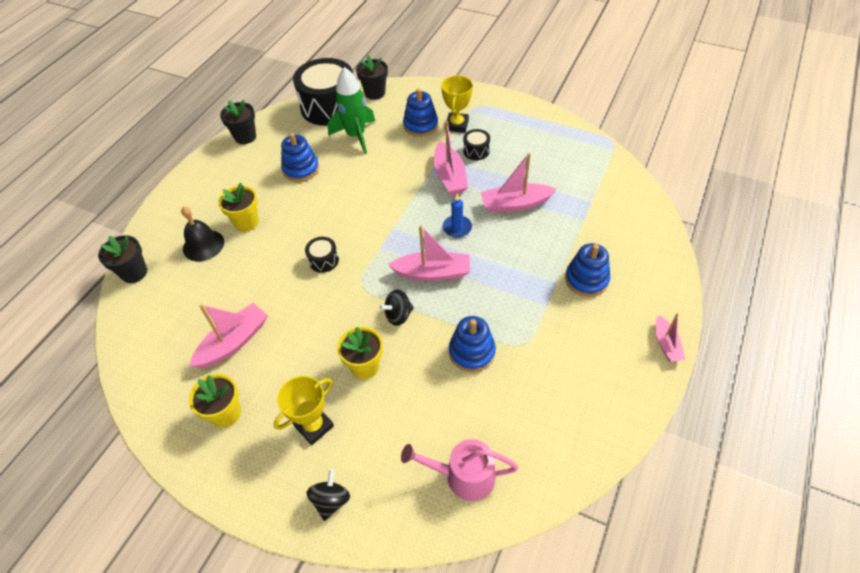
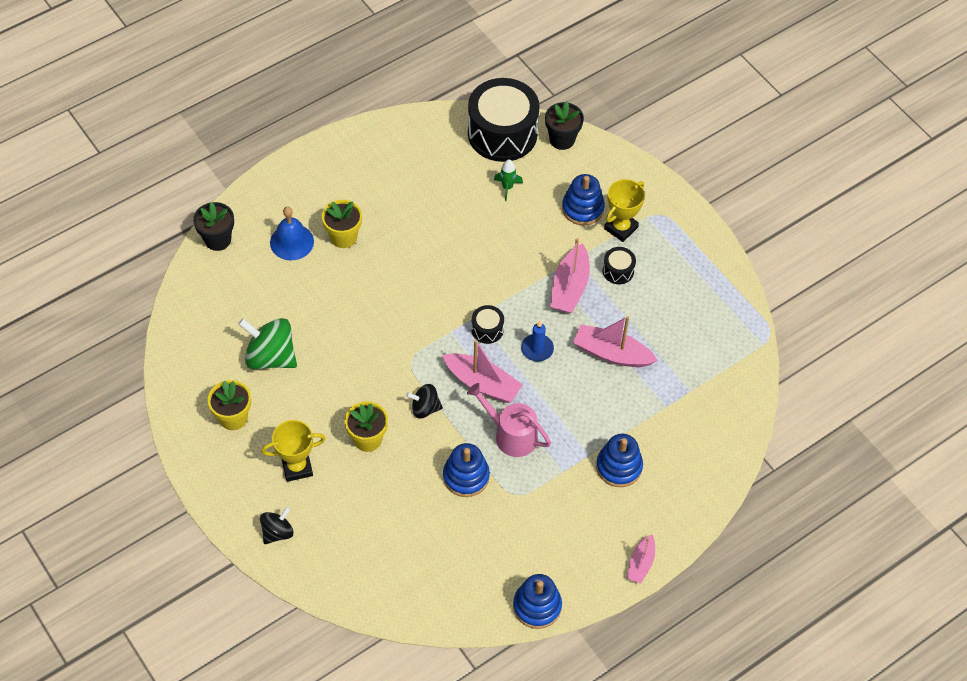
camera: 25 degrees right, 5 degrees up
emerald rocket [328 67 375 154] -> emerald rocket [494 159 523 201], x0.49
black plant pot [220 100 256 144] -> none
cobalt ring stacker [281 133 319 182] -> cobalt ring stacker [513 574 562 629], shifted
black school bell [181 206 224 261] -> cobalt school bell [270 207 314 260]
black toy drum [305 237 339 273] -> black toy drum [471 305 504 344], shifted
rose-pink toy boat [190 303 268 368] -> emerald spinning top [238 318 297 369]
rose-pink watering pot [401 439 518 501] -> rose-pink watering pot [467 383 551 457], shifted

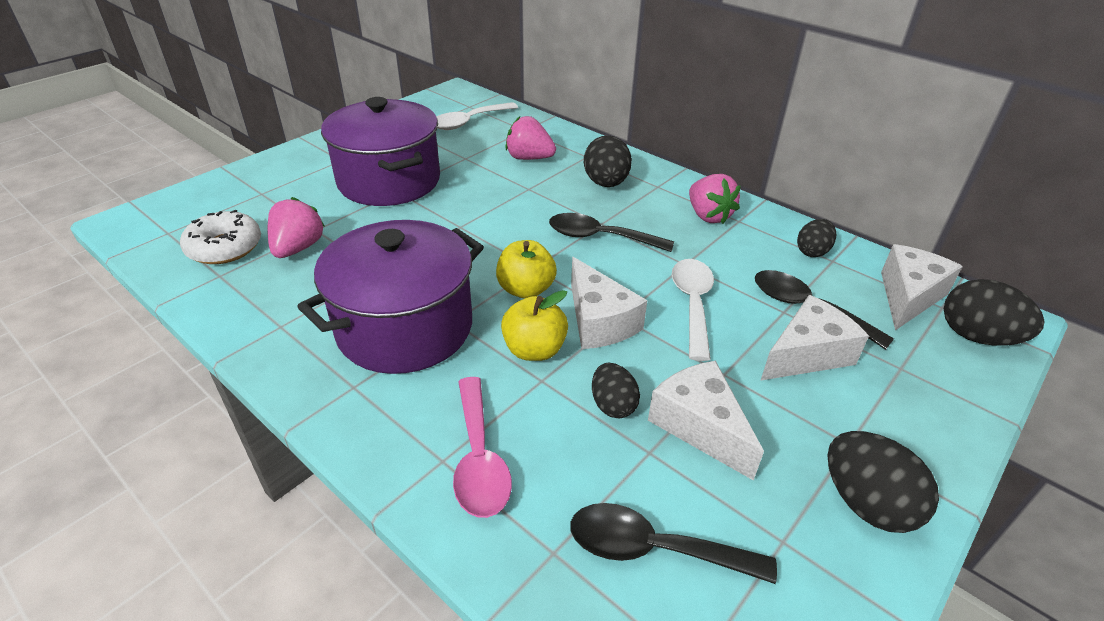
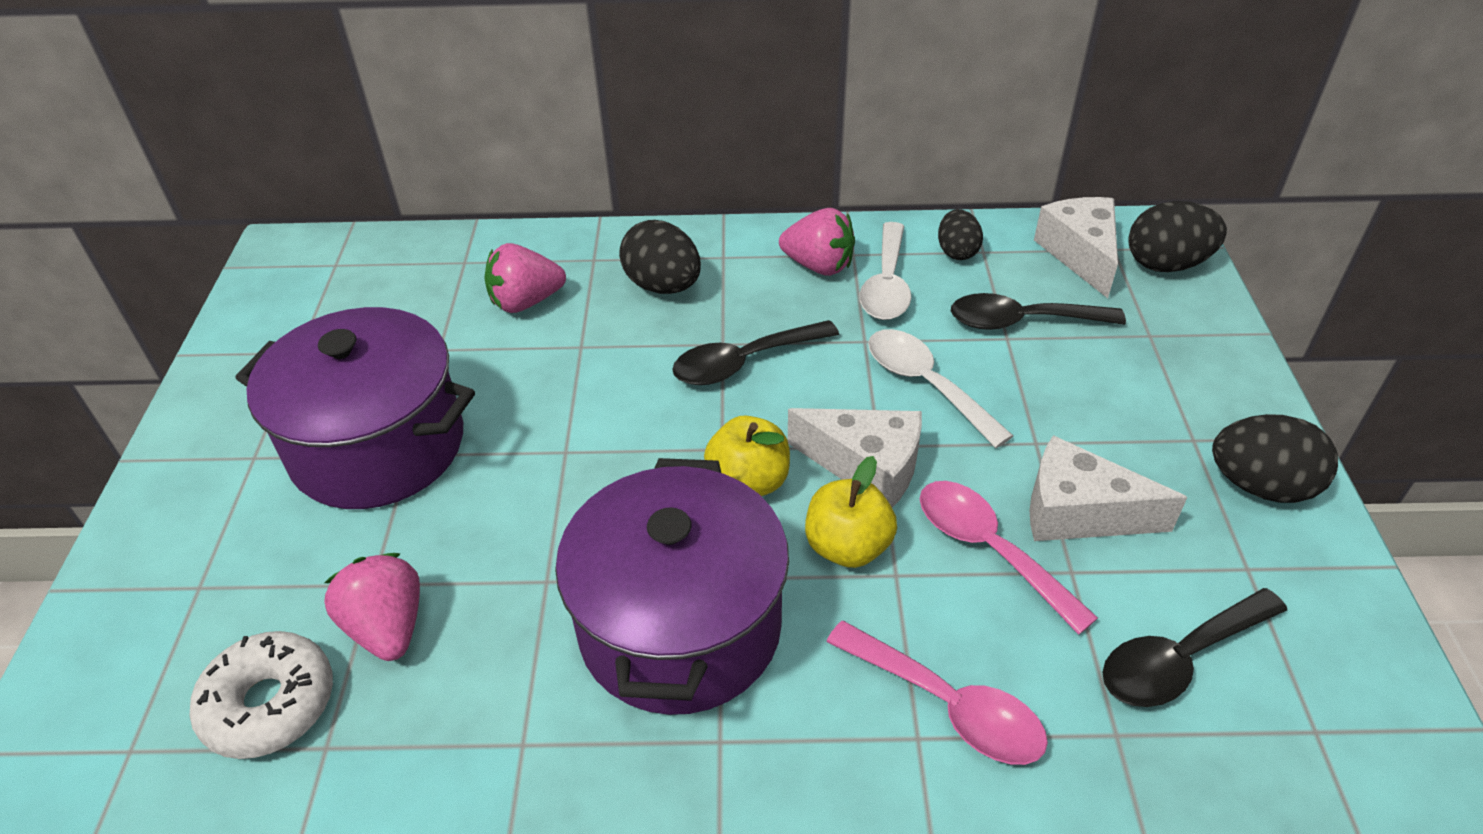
camera: 40 degrees left, 5 degrees up
white spoon [437 102 518 130] -> white spoon [859 222 911 320], shifted
white piece of cheese [760 295 869 381] -> none
black toy egg [592 363 640 418] -> rose-pink spoon [920 481 1098 635]

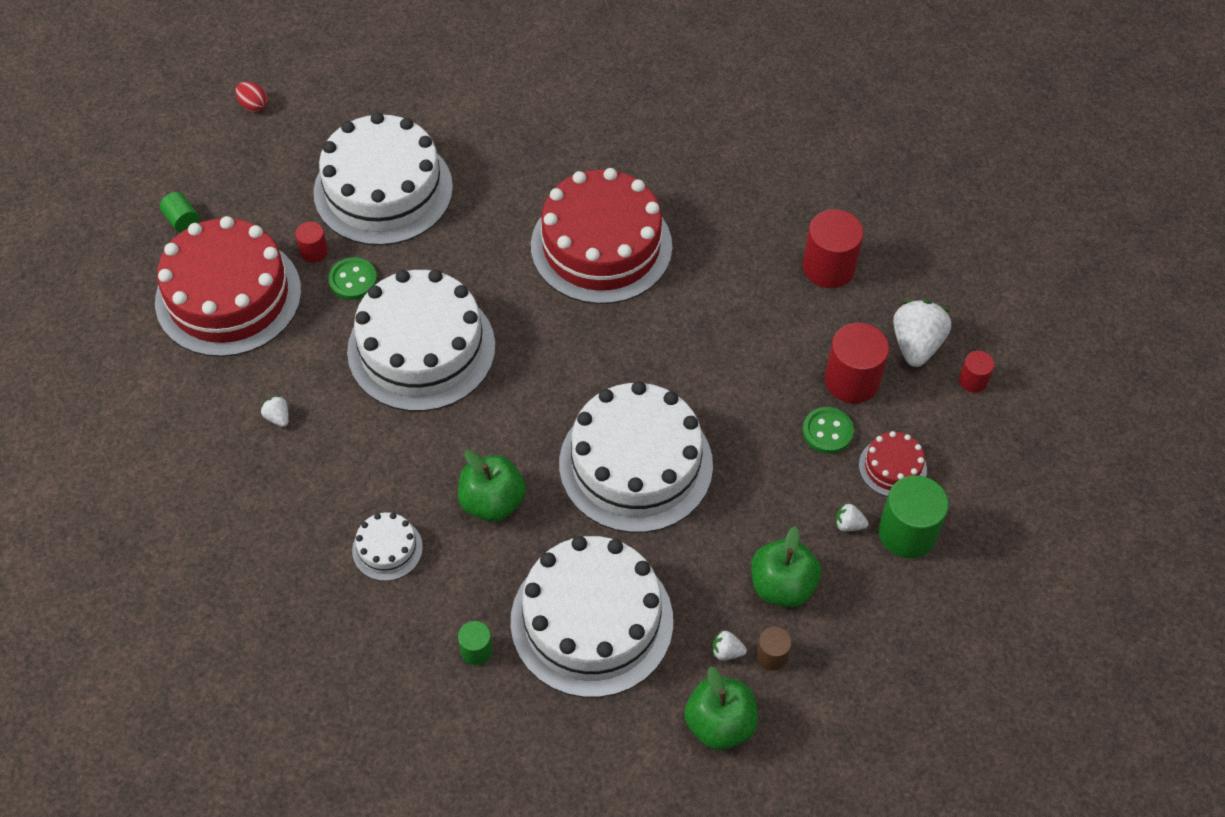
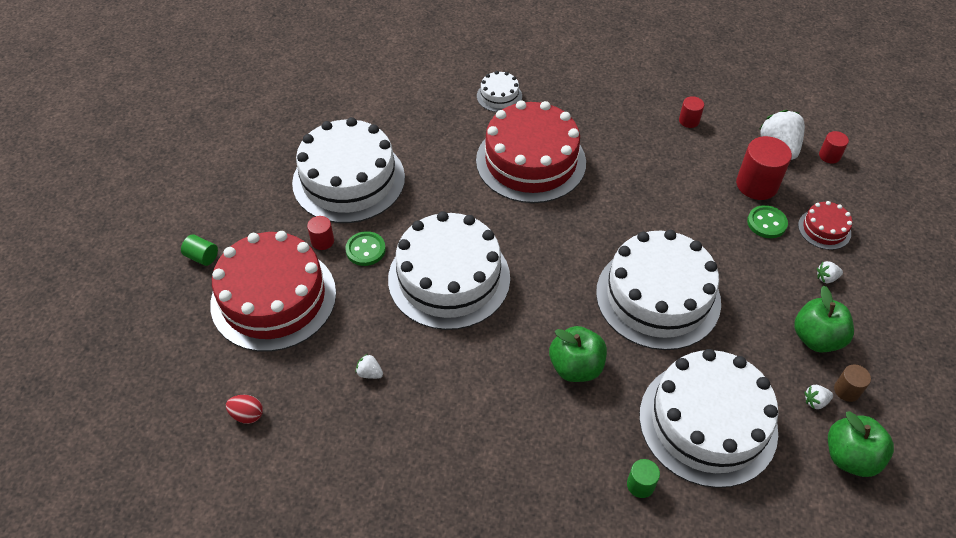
camera: 25 degrees left, 5 degrees down
red toy egg [235 82 268 112] -> red toy egg [226 395 263 424], shifted
red cylinder shape [803 209 864 288] -> red cylinder shape [679 96 704 128], x0.52
emerald cylinder shape [878 475 949 558] -> none
white layer cake [352 512 423 581] -> white layer cake [477 71 522 112], shifted

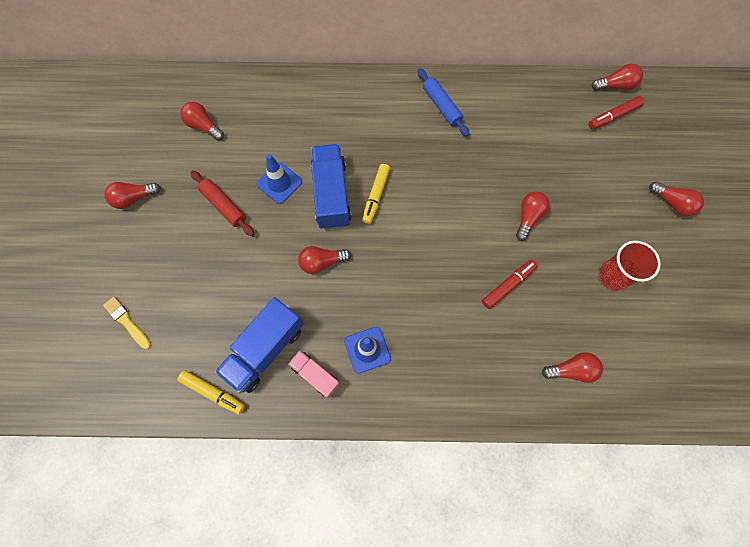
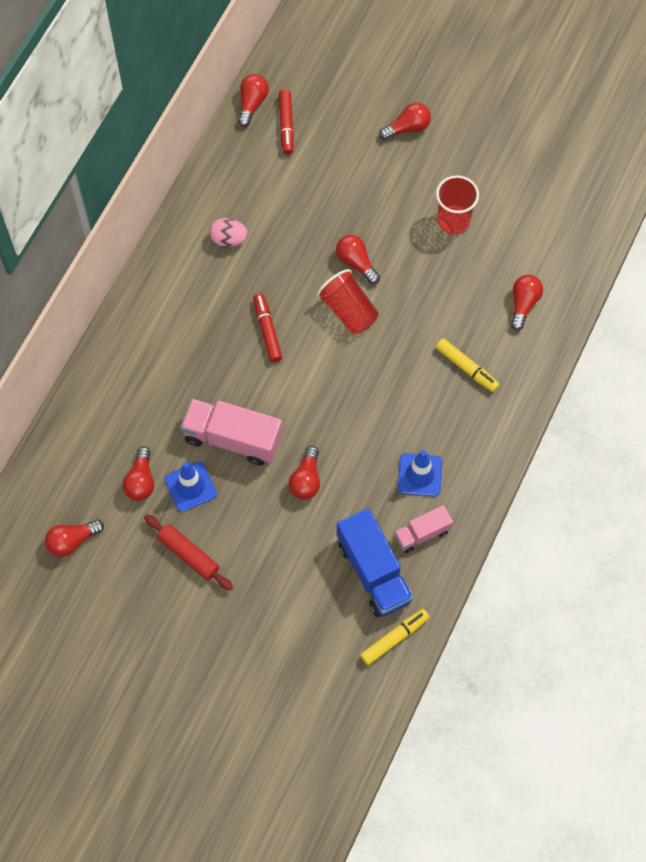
camera: 65 degrees left, 5 degrees down
cobalt pastry roller [418 68 470 137] -> none
cobalt lorry [311 144 352 230] -> rose-pink lorry [180 399 283 466]
yellow marker [362 164 390 224] -> yellow marker [436 338 500 392], shifted
red pastry roller [190 170 254 236] -> red pastry roller [144 515 233 590], 60 degrees clockwise
red lightbulb [104 182 161 209] -> red lightbulb [123 446 154 501], shifted
red marker [482 259 538 309] -> red marker [253 293 282 362], shifted
yellow paint brush [103 297 151 349] -> none
none -> rose-pink toy egg [210 218 248 247]
none -> red cup [317 269 379 334]

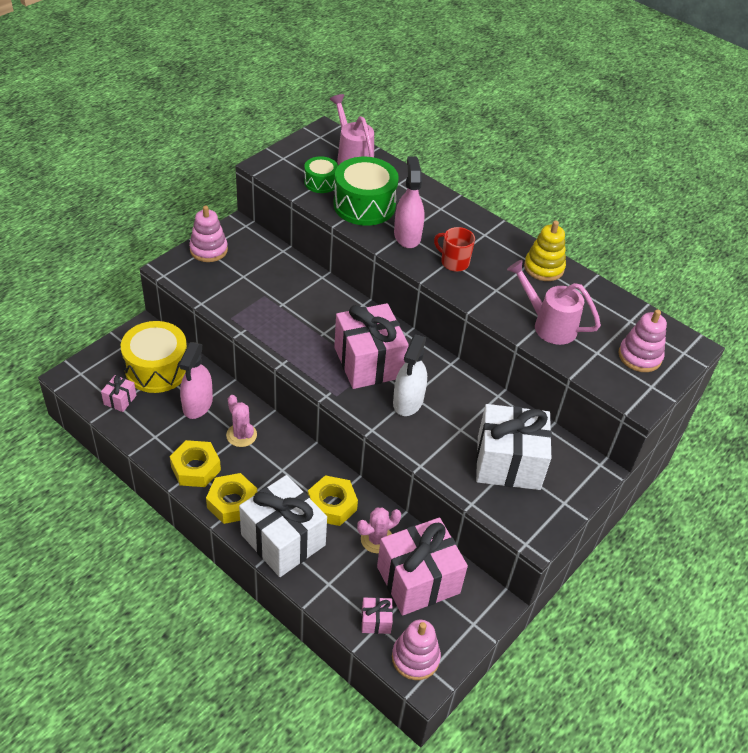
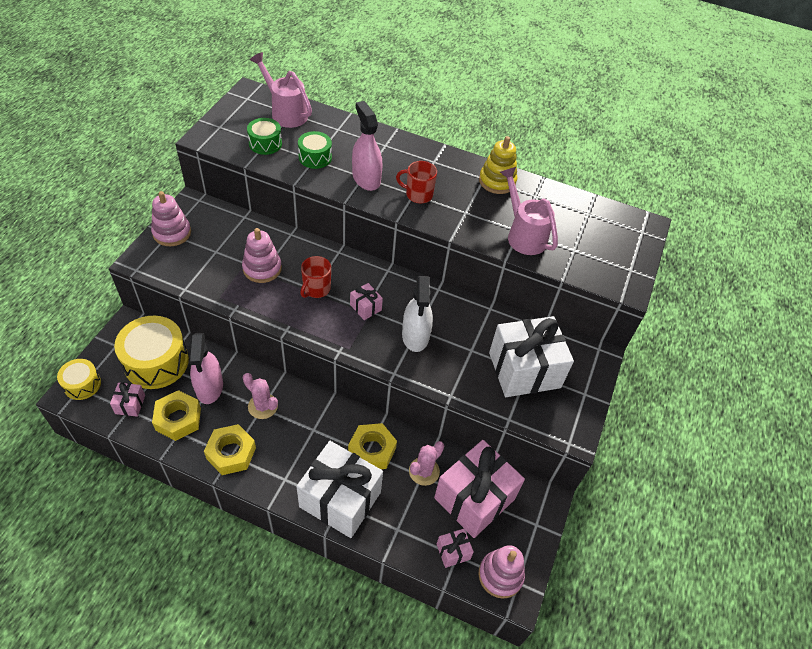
camera: 20 degrees left, 5 degrees up
emerald toy drum [333 157 399 226] -> emerald toy drum [298 131 332 169], x0.55
rose-pink watering pot [507 260 601 345] -> rose-pink watering pot [500 167 558 255], 45 degrees clockwise
rose-pink gift [334 303 409 389] -> rose-pink gift [350 283 383 320], x0.43
rose-pink ring stacker [619 309 667 372] -> rose-pink ring stacker [242 228 282 283], shifted
yellow hexagon nut [206 473 257 524] -> yellow hexagon nut [152 390 201 441], shifted
none -> red coffee mug [300 256 331 298]
none -> yellow toy drum [57 359 101 400]

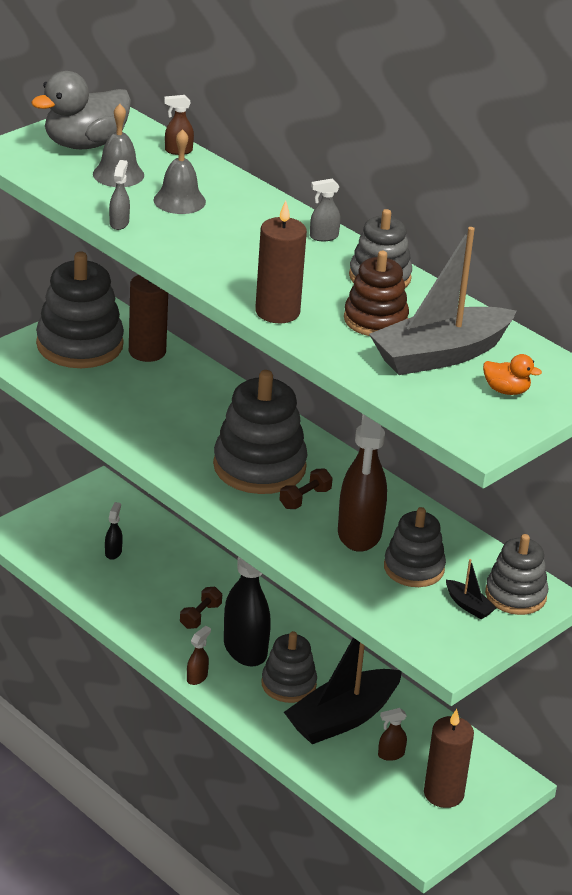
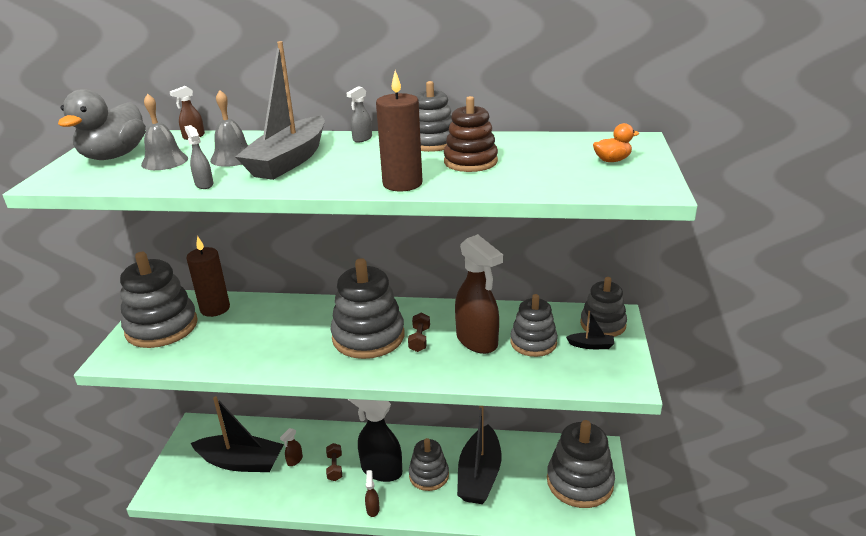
camera: 35 degrees left, 5 degrees down
gray toy boat [369 227 516 375] -> gray toy boat [235 41 325 180], shifted
black sprayer [105 502 123 560] -> black toy boat [190 396 284 472]
dark brown sprayer [378 708 407 761] -> dark brown sprayer [280 428 303 466], shifted
dark brown wax candle [424 709 474 808] -> gray ring stacker [547 420 615 508]

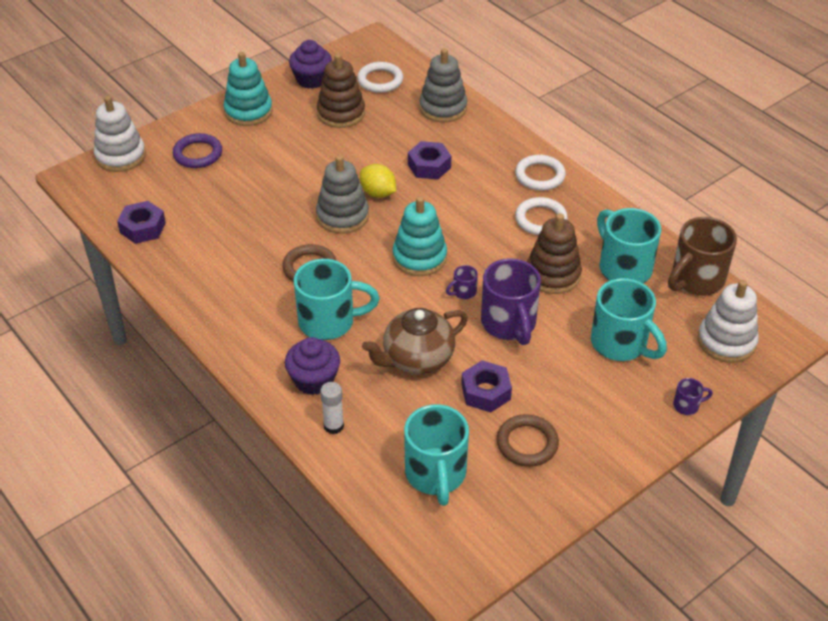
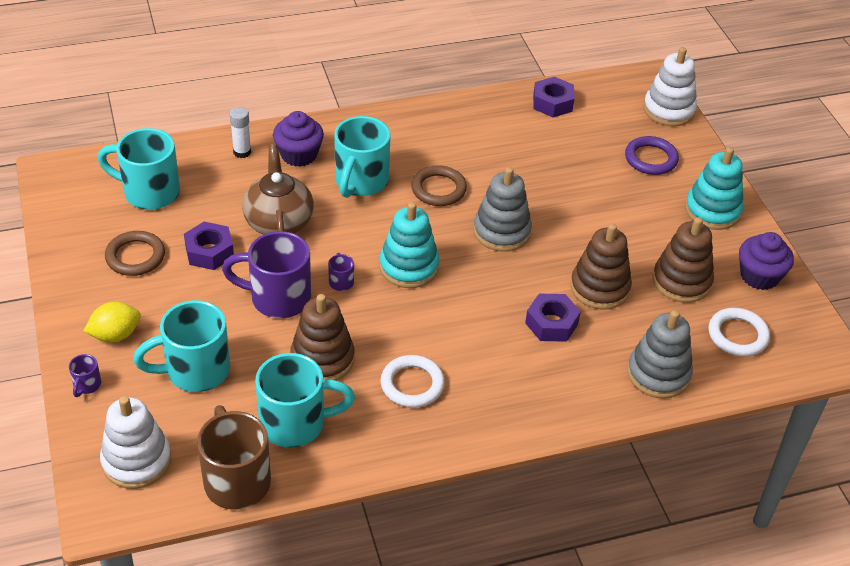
camera: 110 degrees right, 0 degrees up
white hoop [515 155 566 191] -> none
yellow citrus fruit [360 164 396 198] -> yellow citrus fruit [84 302 141 342], shifted
none -> dark brown ring stacker [570 223 632 310]

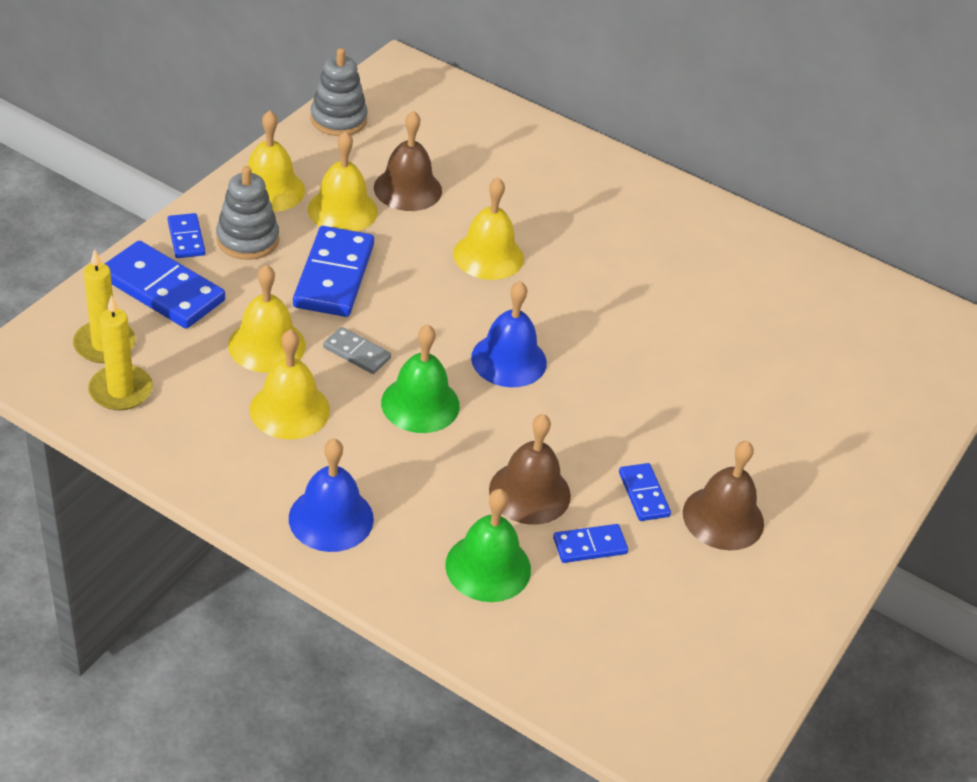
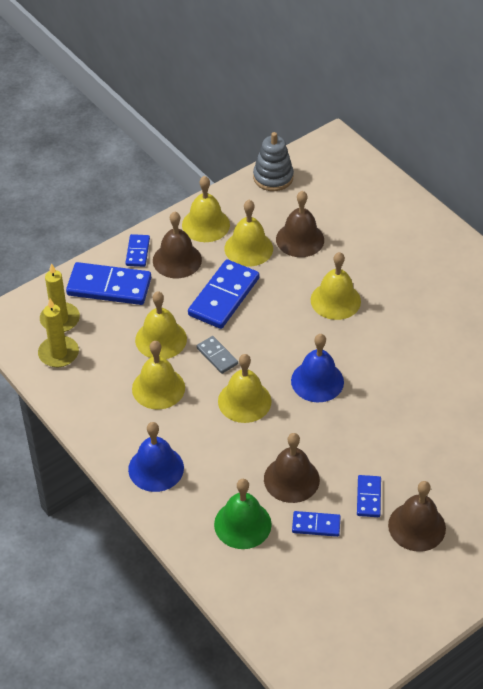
camera: 25 degrees right, 5 degrees up
gray ring stacker [216 166 279 260] -> dark brown school bell [153 211 202 278]
cobalt domino piece [105 241 225 329] -> cobalt domino piece [66 262 151 305], 45 degrees counterclockwise
emerald school bell [381 324 460 433] -> yellow school bell [218 354 271 423]

